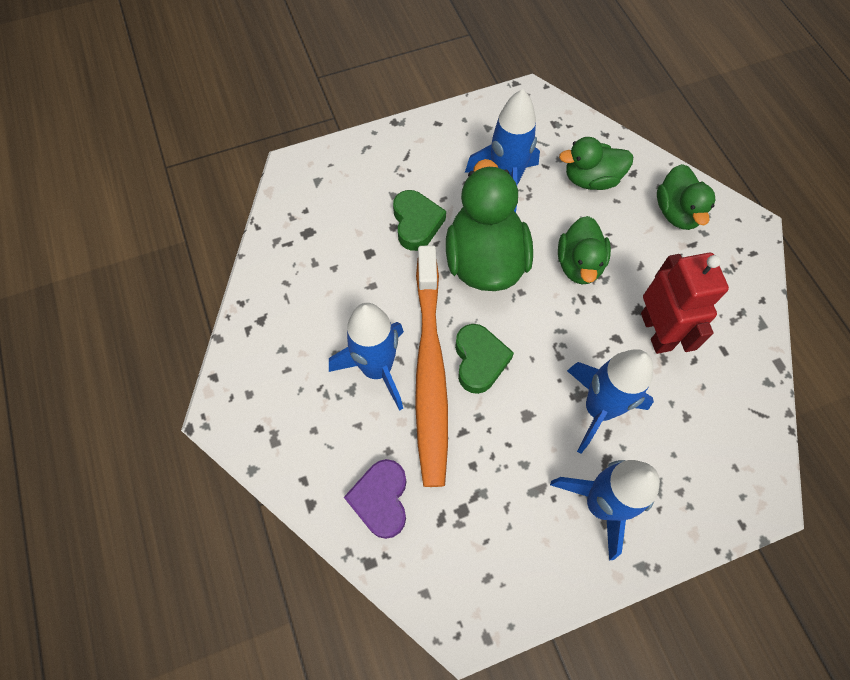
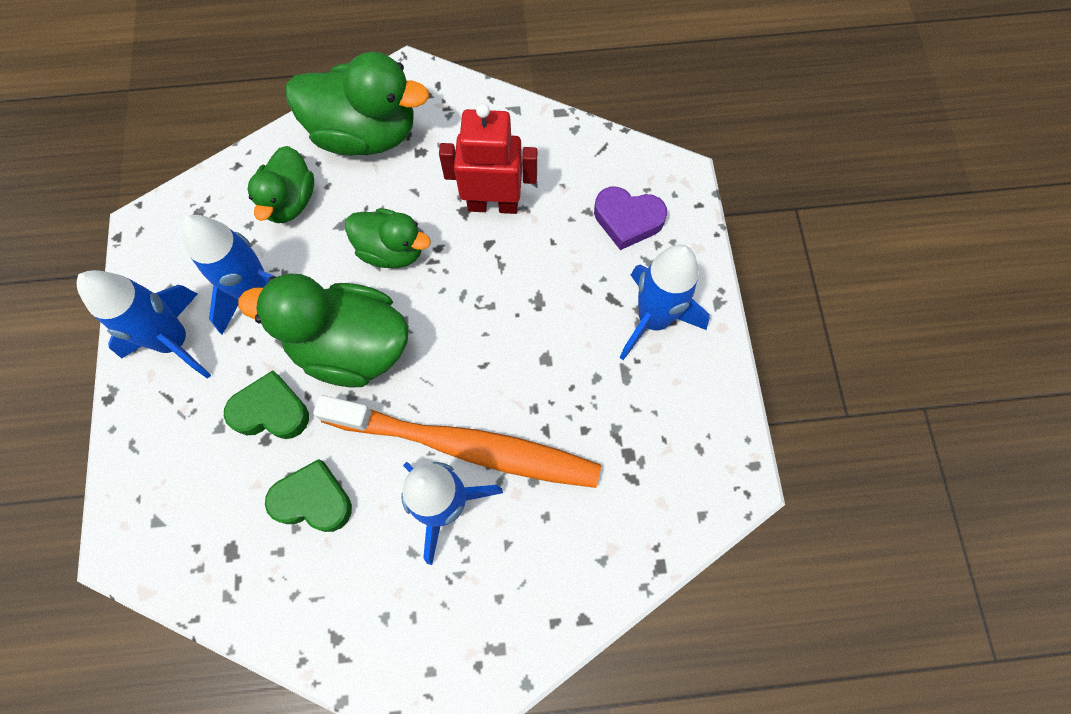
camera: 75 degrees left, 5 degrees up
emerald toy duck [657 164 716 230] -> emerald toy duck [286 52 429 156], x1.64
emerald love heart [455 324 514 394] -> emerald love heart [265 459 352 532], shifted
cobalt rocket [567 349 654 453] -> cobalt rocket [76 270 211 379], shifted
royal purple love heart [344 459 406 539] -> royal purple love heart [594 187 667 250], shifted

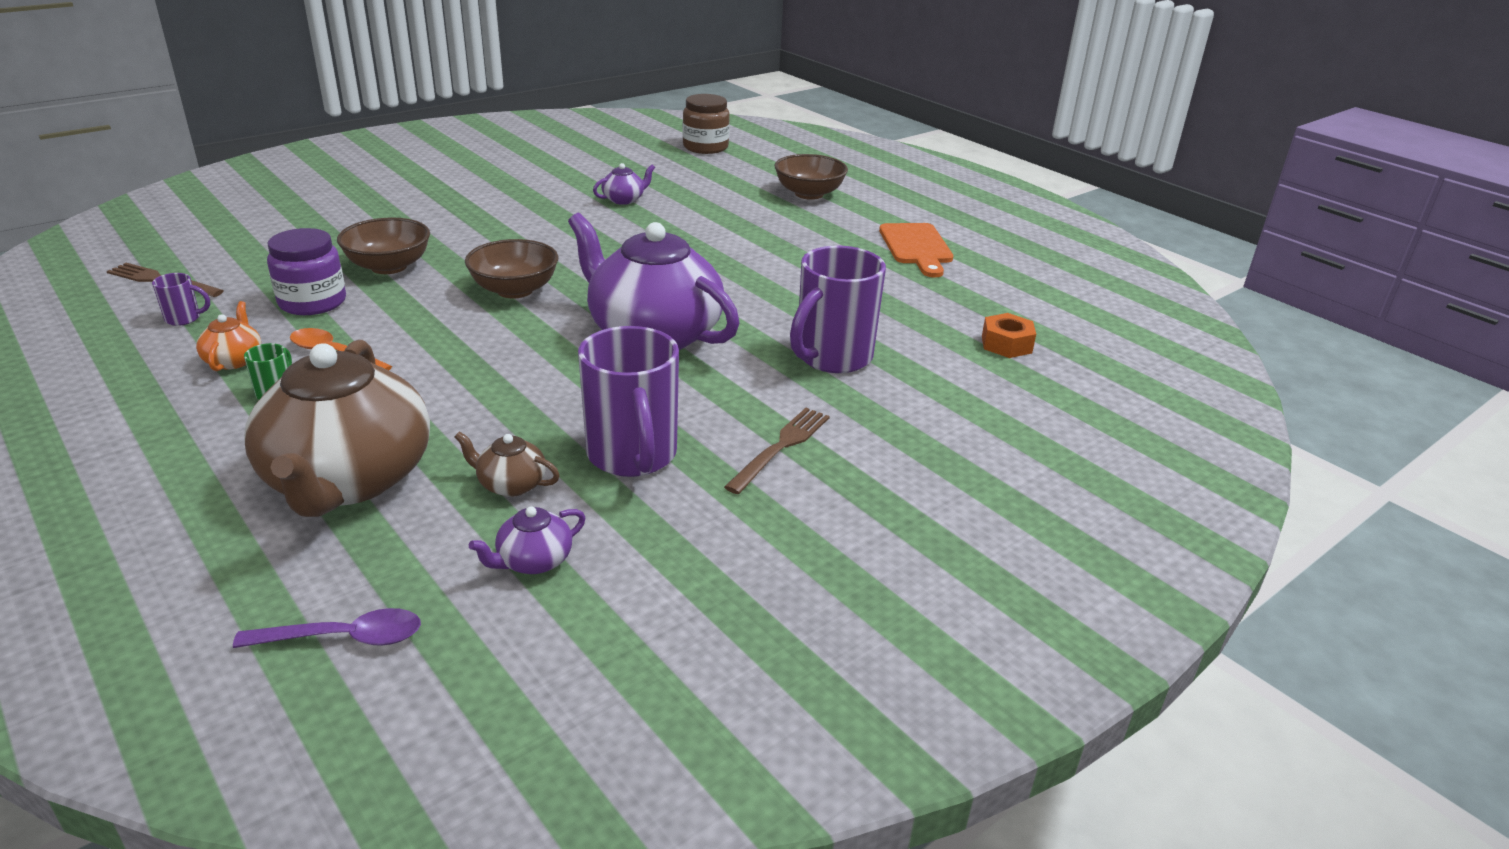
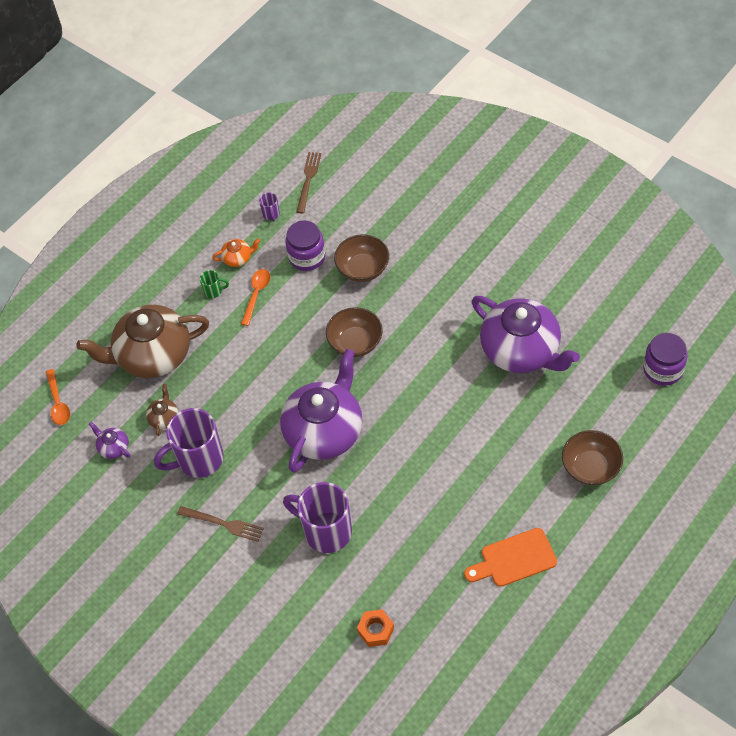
camera: 85 degrees right, 25 degrees up
dark brown preserve jar [683 94 730 154] -> royal purple preserve jar [643 333 688 386]
royal purple china teapot [593 163 655 205] -> royal purple china teapot [472 296 580 373], x2.47
royal purple spoon [233 608 421 648] -> orange spoon [46 369 70 425]

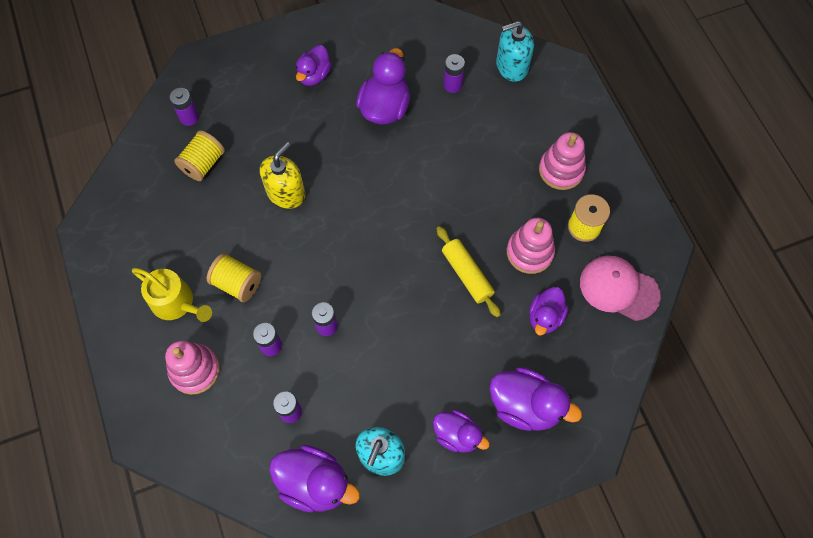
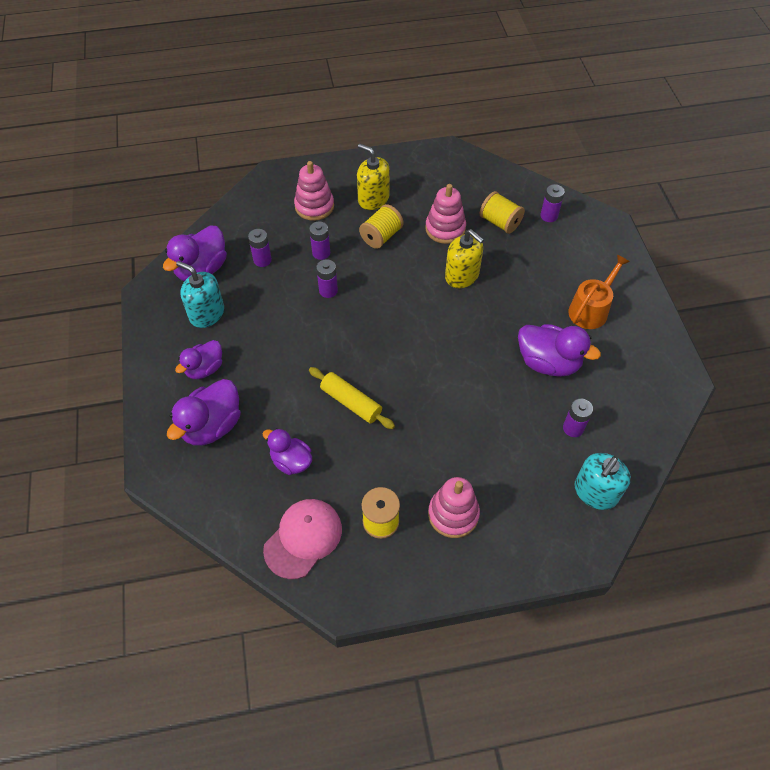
camera: 100 degrees right, 10 degrees down
turquoise soap pump [496 21 534 82] -> turquoise soap pump [574 453 631 510], 135 degrees counterclockwise
royal purple toy duck [296 45 332 86] -> orange watering pot [568 254 630 329]
rose-pink ring stacker [507 218 555 274] -> rose-pink ring stacker [425 184 466 244], shifted
yellow pastry roller [437 226 501 317] -> yellow pastry roller [309 367 395 429], 60 degrees clockwise
yellow watering pot [132 268 212 322] -> yellow soap pump [357 144 390 210]

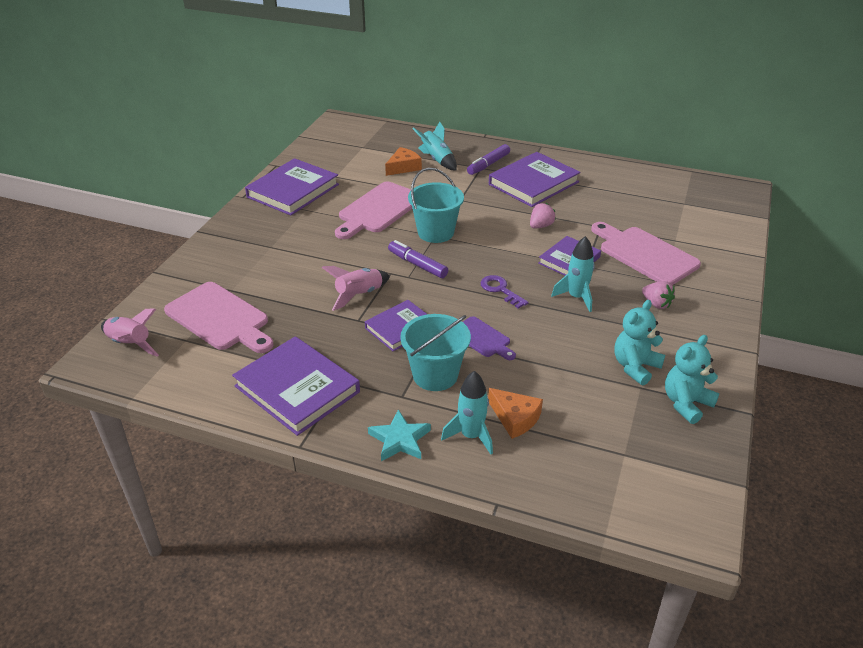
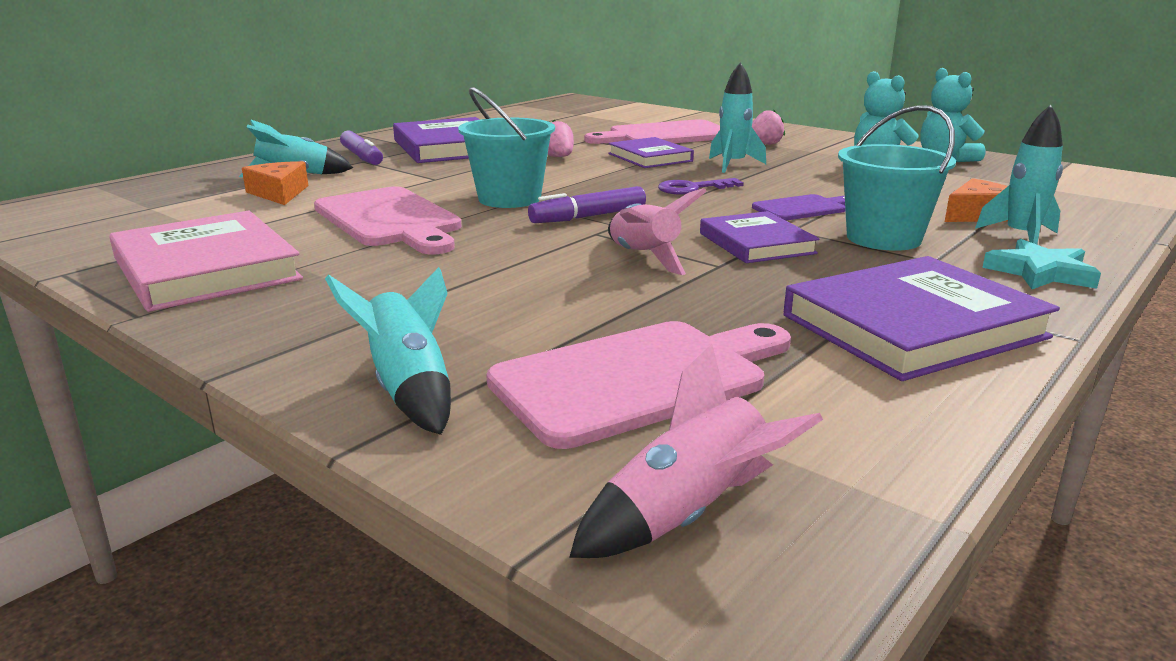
camera: 70 degrees left, 15 degrees down
royal purple hardcover [245 158 339 216] -> rose-pink hardcover [109 211 303 312]
none -> turquoise rocket [325 267 451 435]

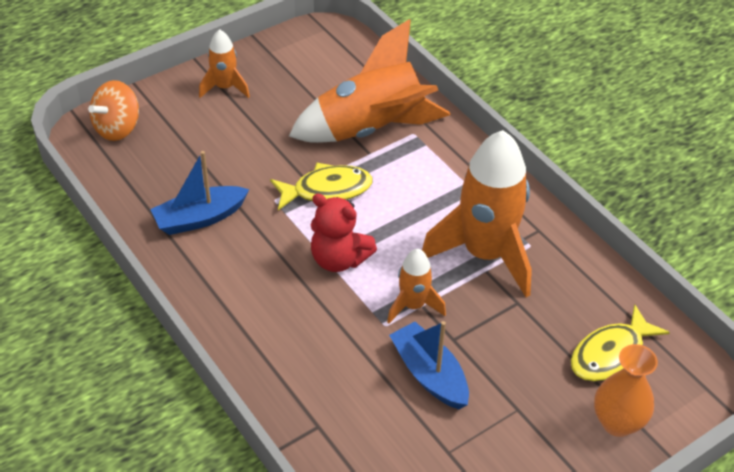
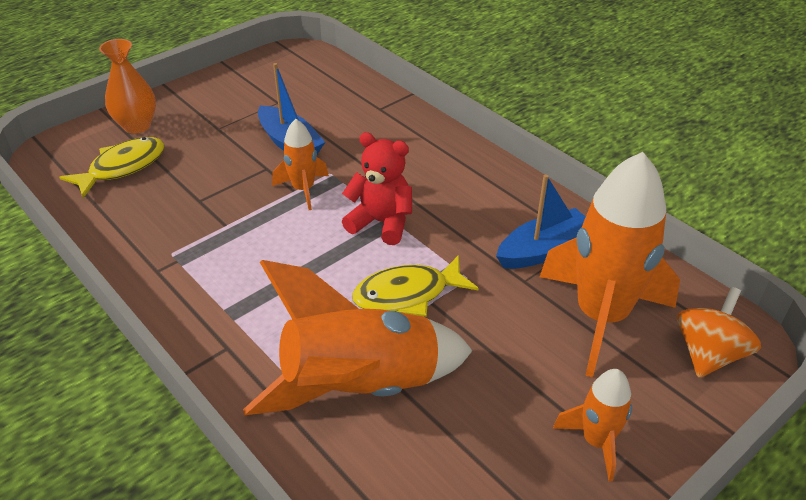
camera: 175 degrees right, 5 degrees down
orange rocket [422 130 532 297] -> orange rocket [540 152 680 377], shifted

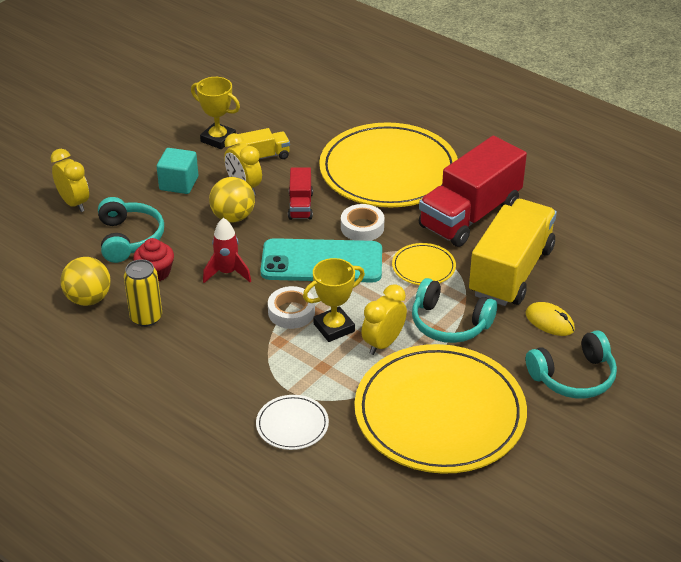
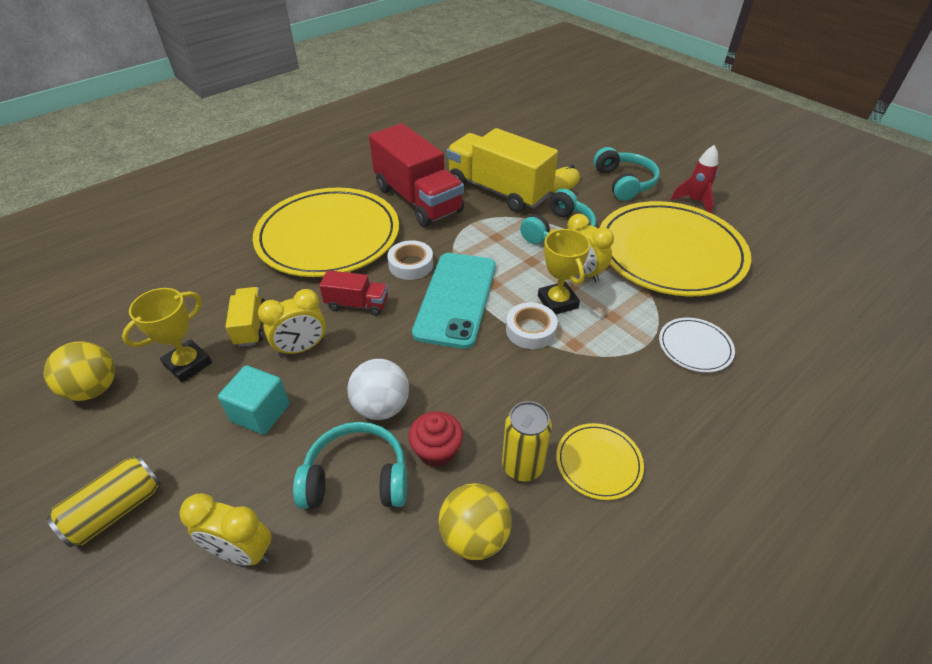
camera: 80 degrees left, 5 degrees up
yellow alarm clock [50 149 89 212] -> yellow alarm clock [179 493 272 565], 135 degrees counterclockwise
yellow sphere [209 177 255 223] -> yellow sphere [44 341 115 401], shifted
red rocket [203 218 251 283] -> red rocket [671 145 718 213], shifted
yellow dinner plate [392 243 456 285] -> yellow dinner plate [556 423 644 500], shifted
none -> white sphere [347 359 409 420]
none -> yellow soda can [46 455 161 547]

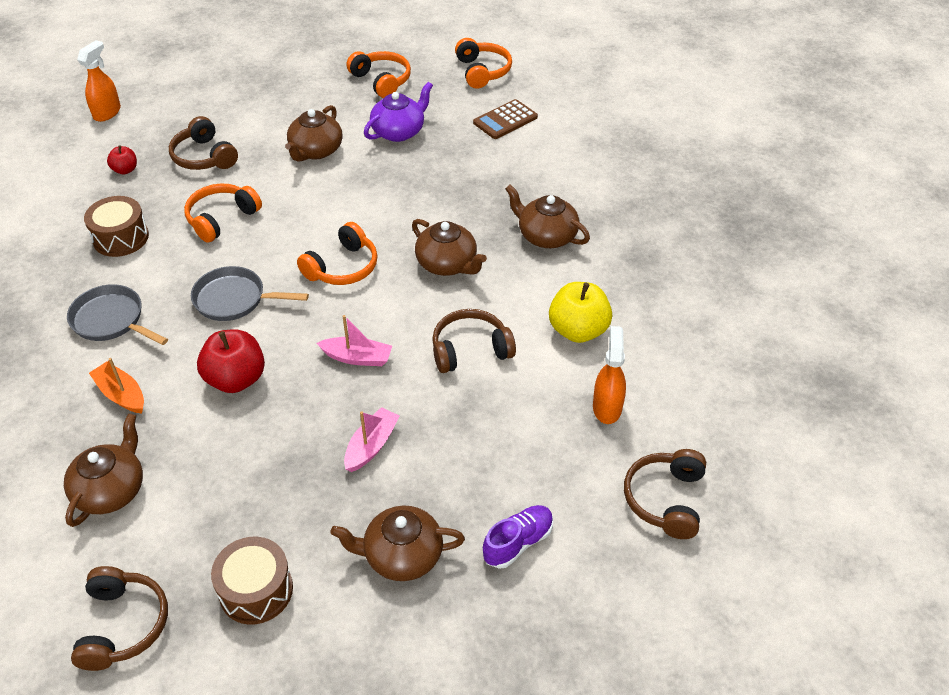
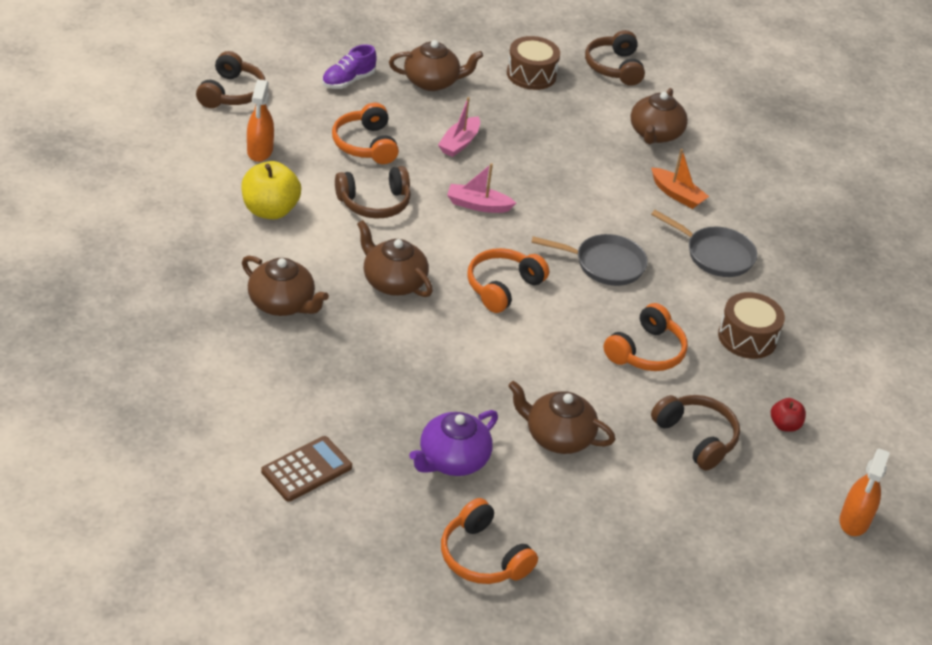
camera: 175 degrees right, 5 degrees down
orange headset [455 38 512 89] -> orange headset [332 103 399 164], shifted
dark brown china teapot [285 105 343 162] -> dark brown china teapot [508 381 615 454], 90 degrees counterclockwise
red apple [197 329 265 393] -> none

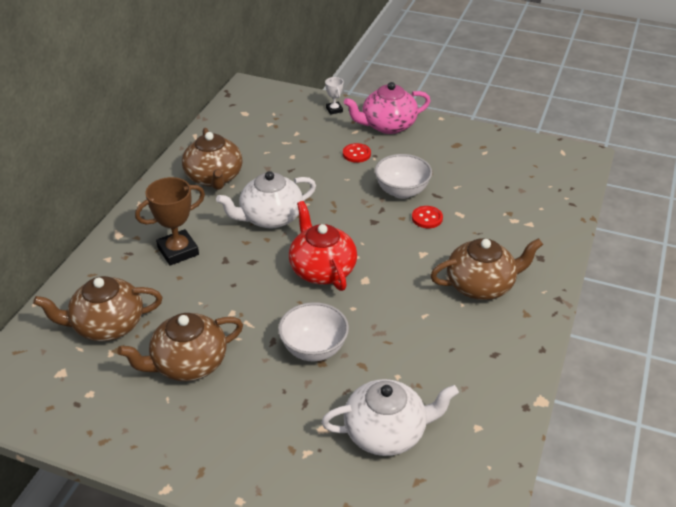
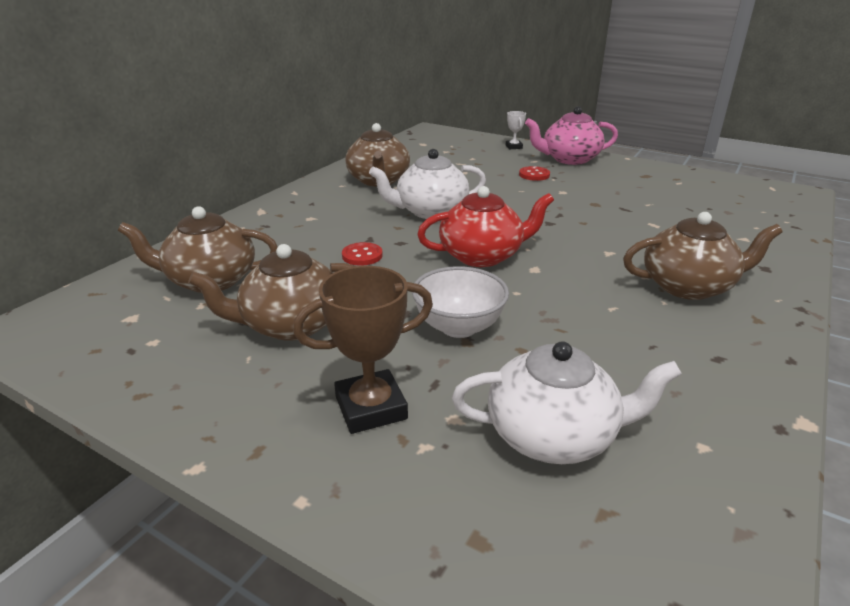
camera: 10 degrees right, 10 degrees down
white serving bowl [375 154 432 199] -> none
dark brown prize cup [135 177 205 266] -> dark brown prize cup [293 266 433 434], shifted
red china teapot [289 201 357 291] -> red china teapot [417 186 554 267], 90 degrees clockwise
red sewing button [412 206 443 228] -> red sewing button [342 242 383 266], shifted

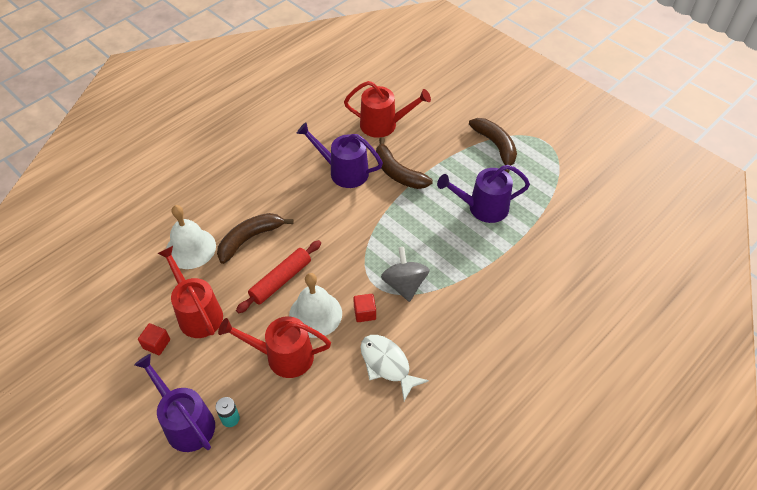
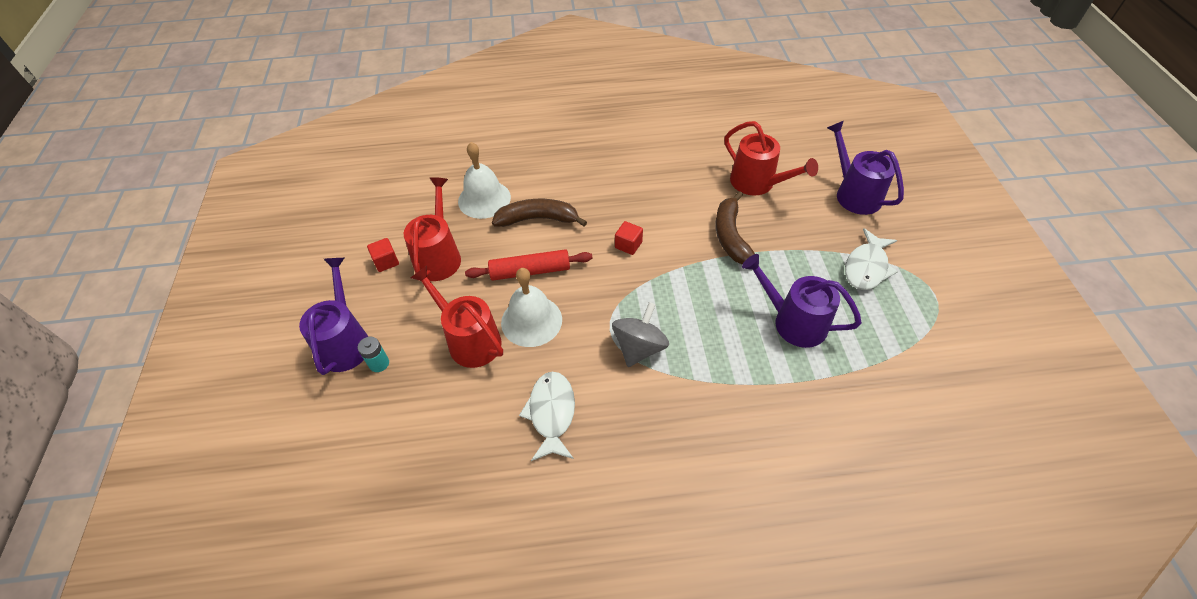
camera: 40 degrees right, 0 degrees up
dark brown banana [469 118 517 173] -> white toy fish [845 228 898 290]
royal purple watering pot [296 122 383 188] -> royal purple watering pot [827 121 904 215], shifted
red cube [353 294 376 322] -> red cube [615 221 643 255], shifted

